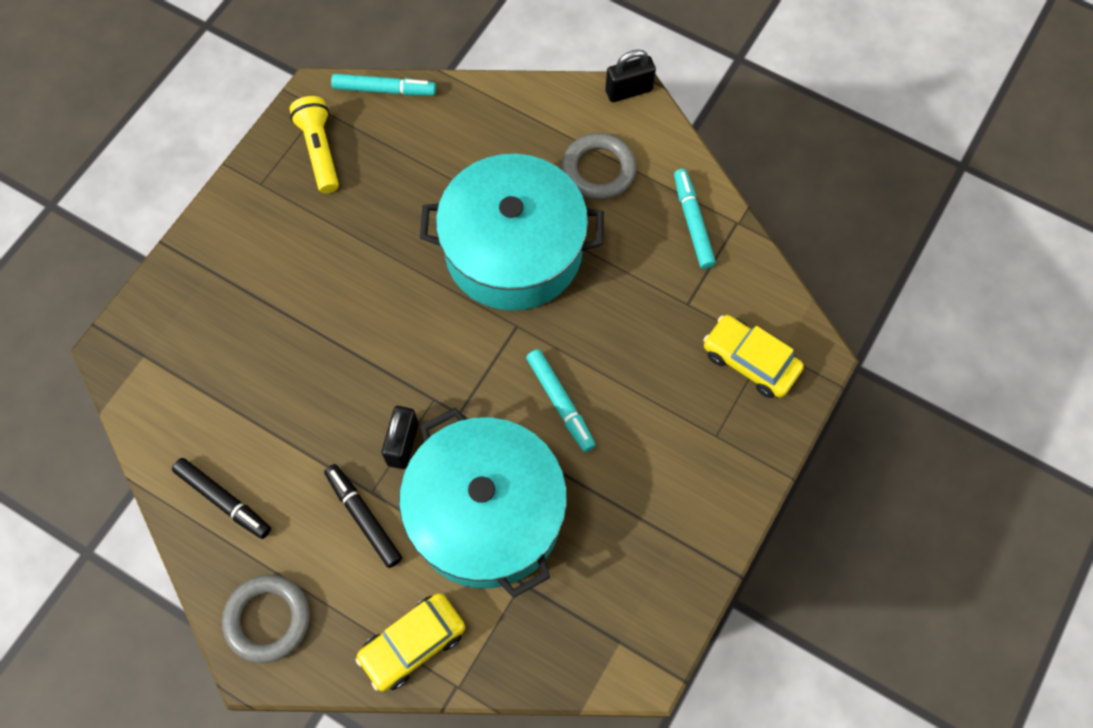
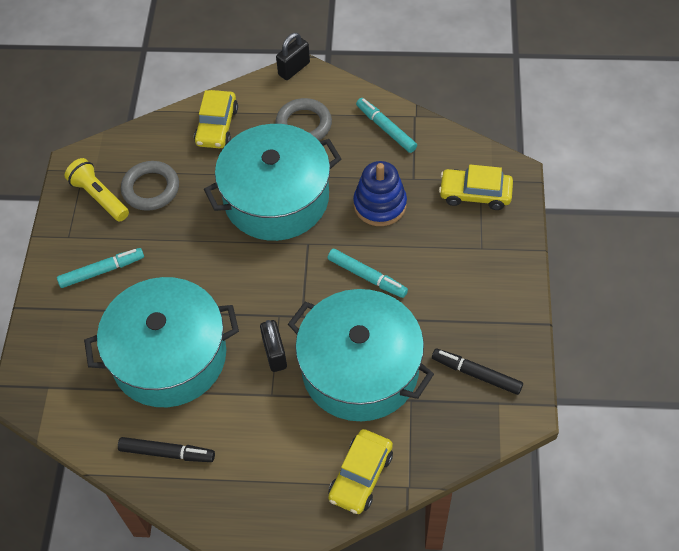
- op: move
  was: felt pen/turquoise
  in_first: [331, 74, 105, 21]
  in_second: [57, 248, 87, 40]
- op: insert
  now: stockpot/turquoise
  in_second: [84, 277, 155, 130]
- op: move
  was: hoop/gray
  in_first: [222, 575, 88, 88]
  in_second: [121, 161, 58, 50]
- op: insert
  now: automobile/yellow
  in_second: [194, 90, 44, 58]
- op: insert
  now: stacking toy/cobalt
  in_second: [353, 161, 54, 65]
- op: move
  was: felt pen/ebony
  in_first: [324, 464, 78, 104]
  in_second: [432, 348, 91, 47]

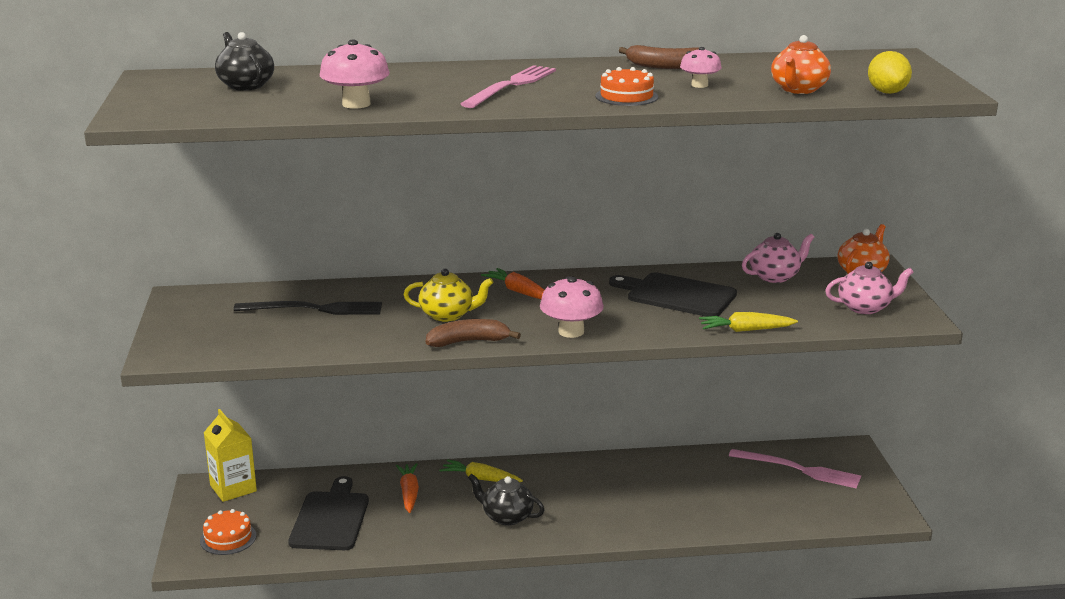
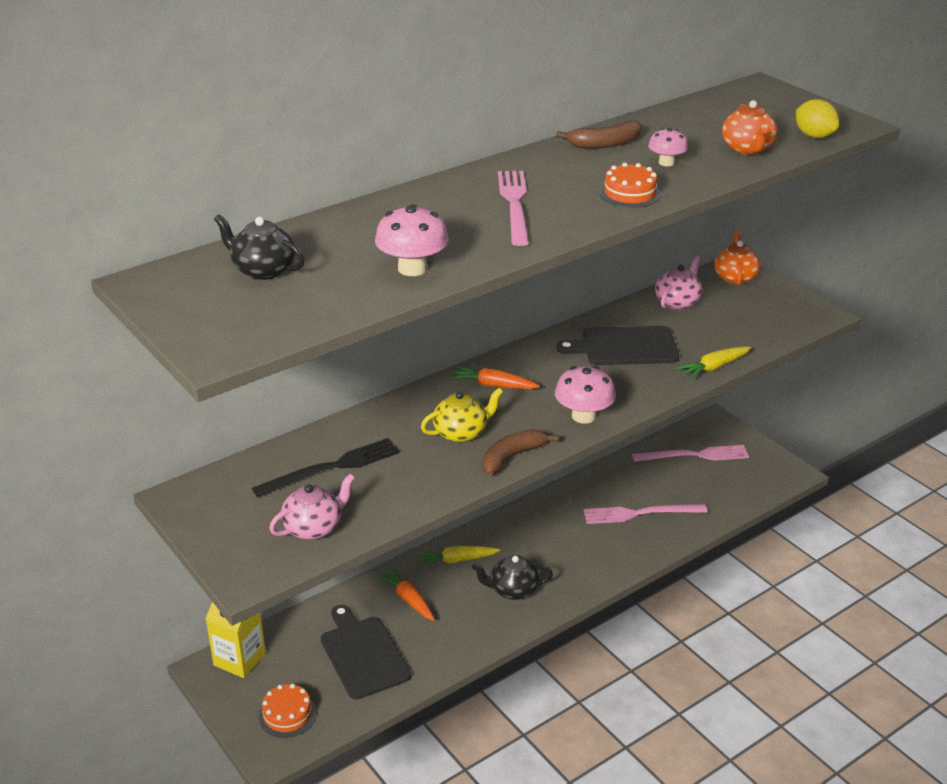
- op: move
  was: tea pot/rosy
  in_first: [825, 262, 88, 52]
  in_second: [269, 474, 86, 66]
- op: insert
  now: table fork/rosy
  in_second: [583, 504, 125, 20]

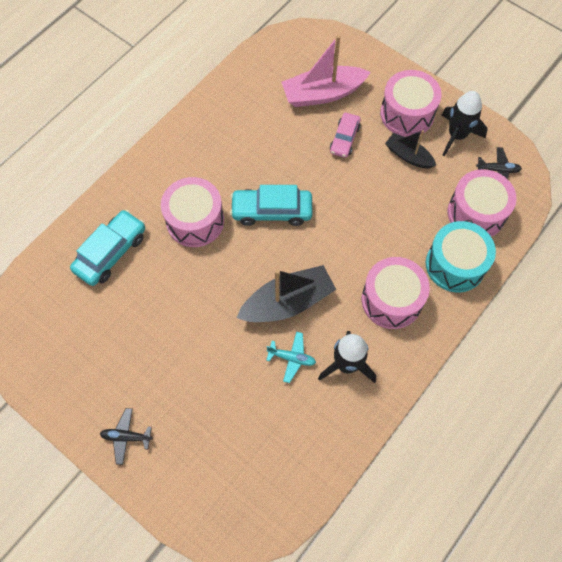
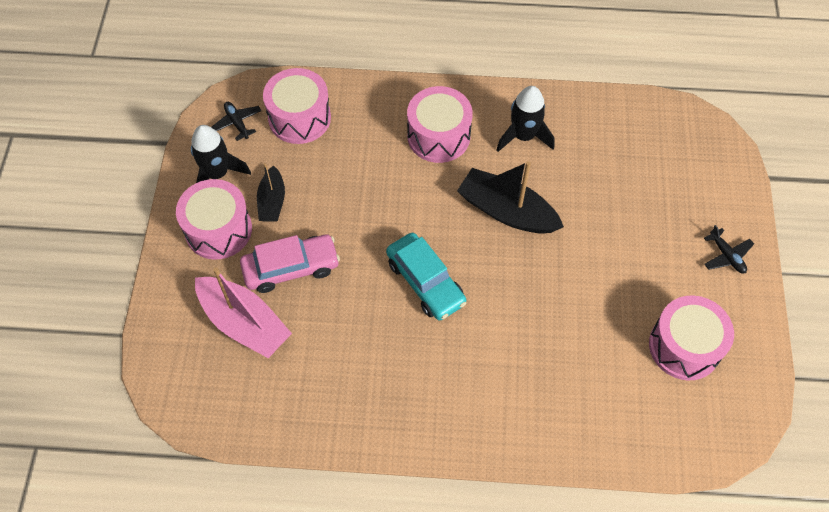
- op: resize
  was: automobile/rosy
  in_first: [330, 113, 31, 45]
  in_second: [240, 234, 100, 59]
  ratio: 1.55
- op: move
  was: drum/rosy
  in_first: [161, 177, 63, 70]
  in_second: [649, 295, 85, 85]
- op: delete
  was: automobile/turquoise
  in_first: [70, 210, 75, 76]
- op: delete
  was: toy plane/turquoise
  in_first: [266, 332, 50, 51]
- op: delete
  was: drum/turquoise
  in_first: [426, 221, 70, 71]

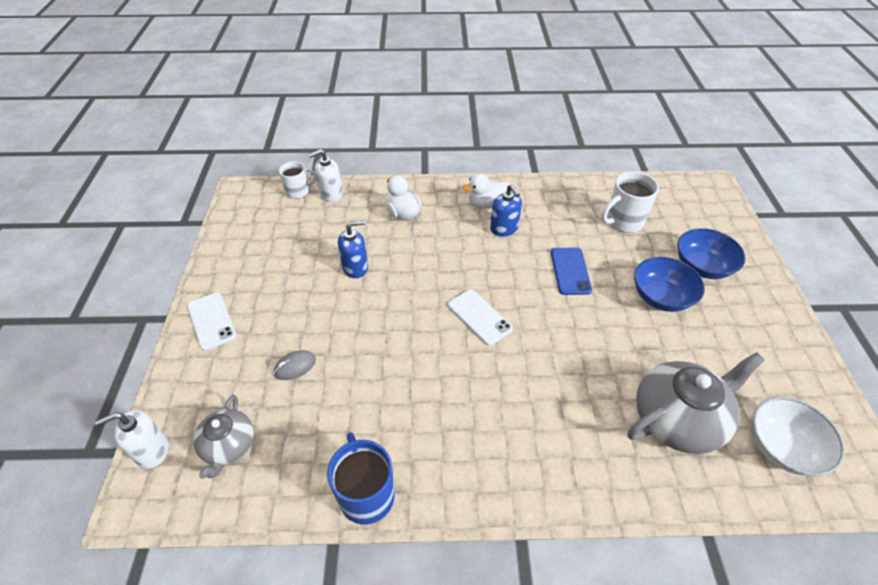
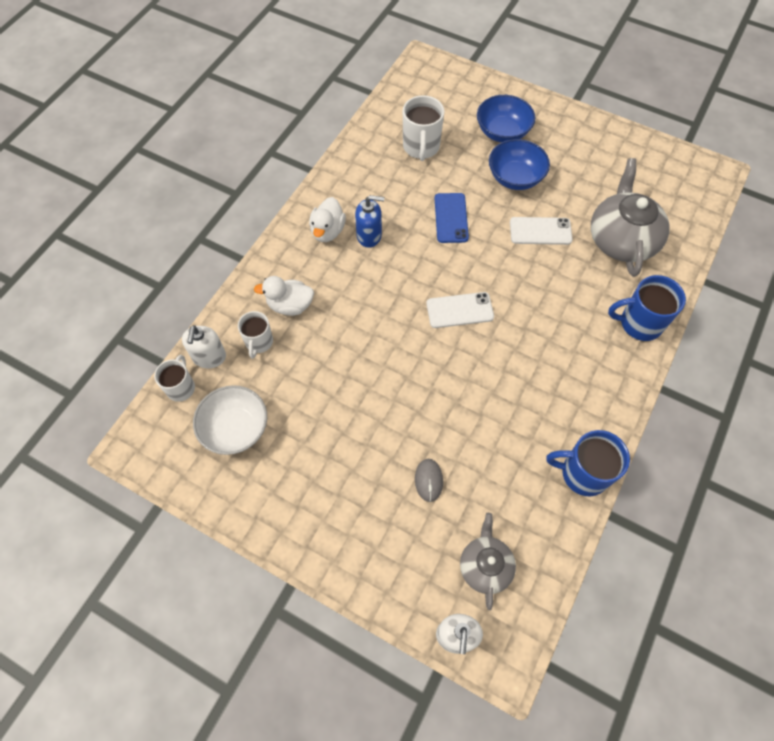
- op: move
  was: bowl/pure white
  in_first: [753, 397, 92, 79]
  in_second: [193, 385, 74, 70]
- op: insert
  now: tea mug/pure white
  in_second: [238, 311, 35, 48]
- op: rotate
  was: phone/cobalt
  in_first: [551, 247, 41, 48]
  in_second: [435, 193, 34, 50]
  clockwise: 60
- op: rotate
  was: tea pot/gray
  in_first: [194, 395, 60, 84]
  in_second: [460, 513, 56, 97]
  clockwise: -120
- op: move
  was: phone/pure white
  in_first: [187, 292, 50, 59]
  in_second: [510, 217, 63, 28]
- op: insert
  now: tea mug/cobalt
  in_second: [608, 275, 78, 66]
- op: delete
  was: pump bottle/cobalt
  in_first: [338, 220, 30, 58]

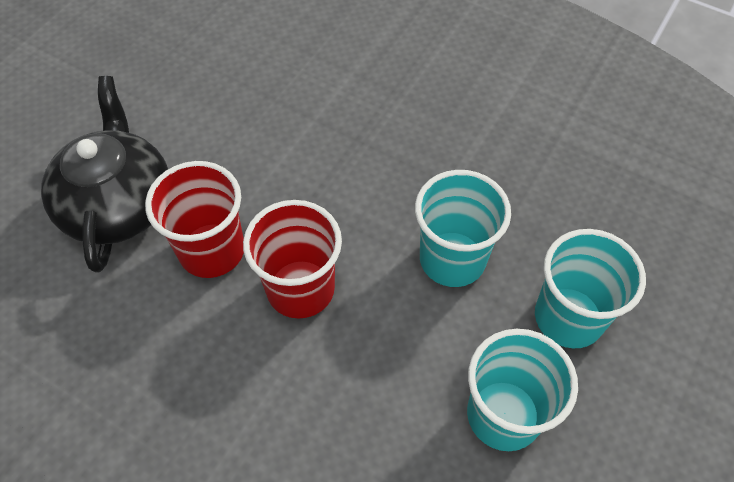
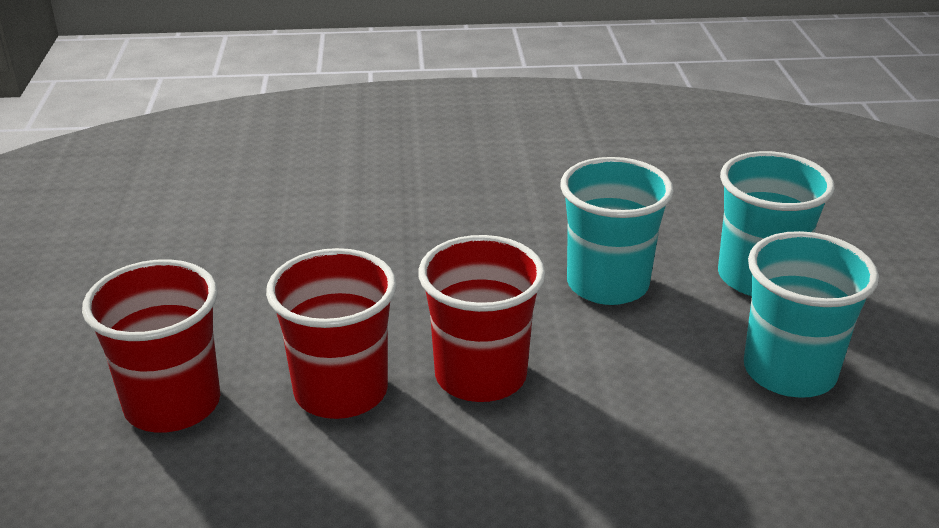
- op: replace
  was: tea pot/ebony
  now: beaker/red
  in_first: [41, 76, 127, 197]
  in_second: [82, 259, 138, 174]

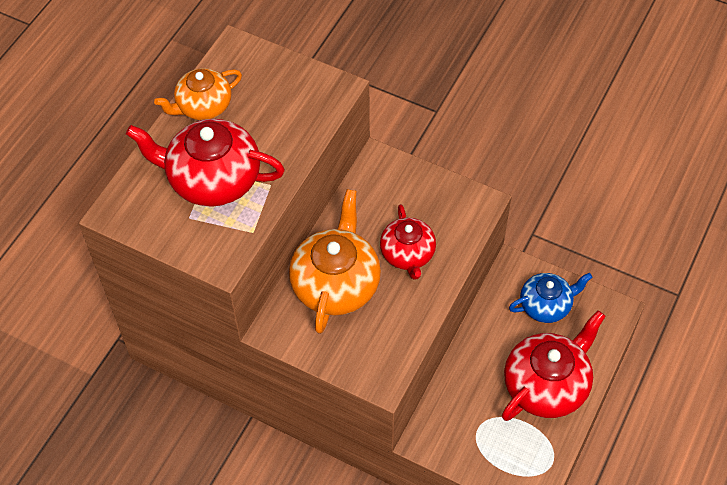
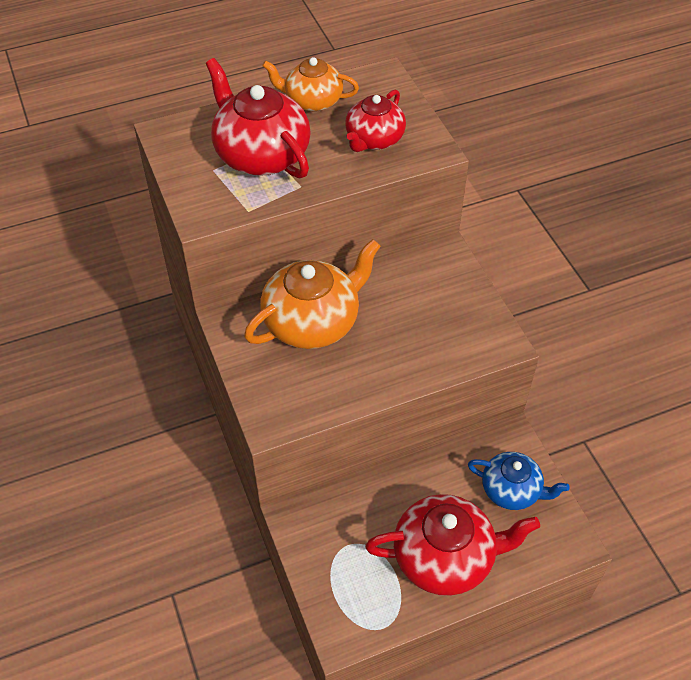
- op: move
  was: tea pot/red
  in_first: [380, 204, 56, 76]
  in_second: [345, 89, 61, 63]

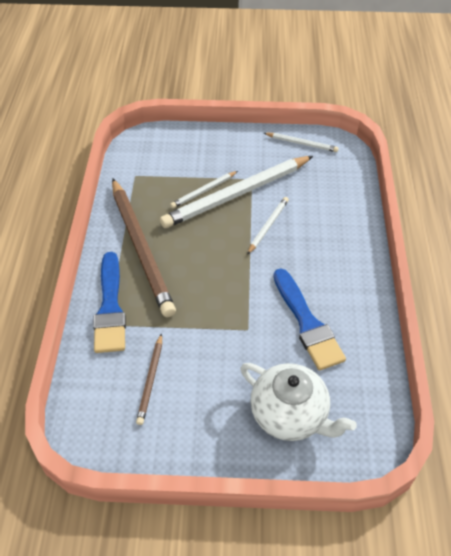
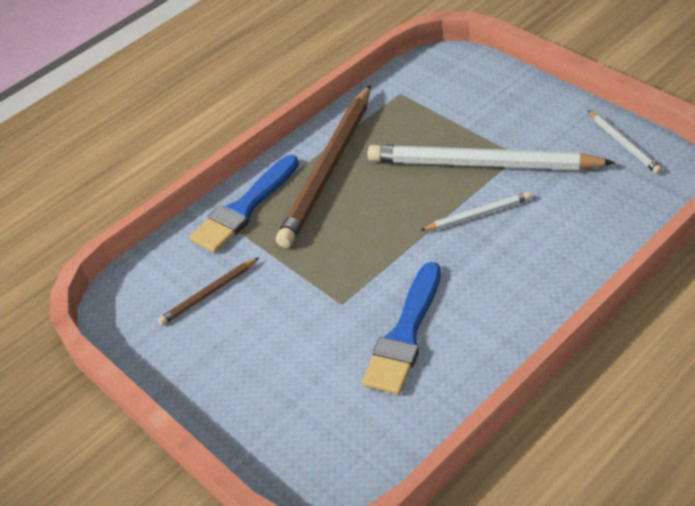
- op: delete
  was: wooden pencil/pure white
  in_first: [170, 171, 68, 37]
- op: delete
  was: tea pot/pure white
  in_first: [240, 363, 117, 78]

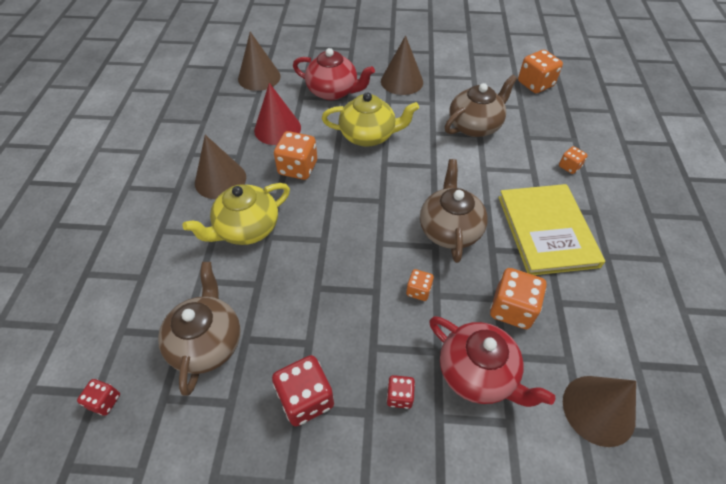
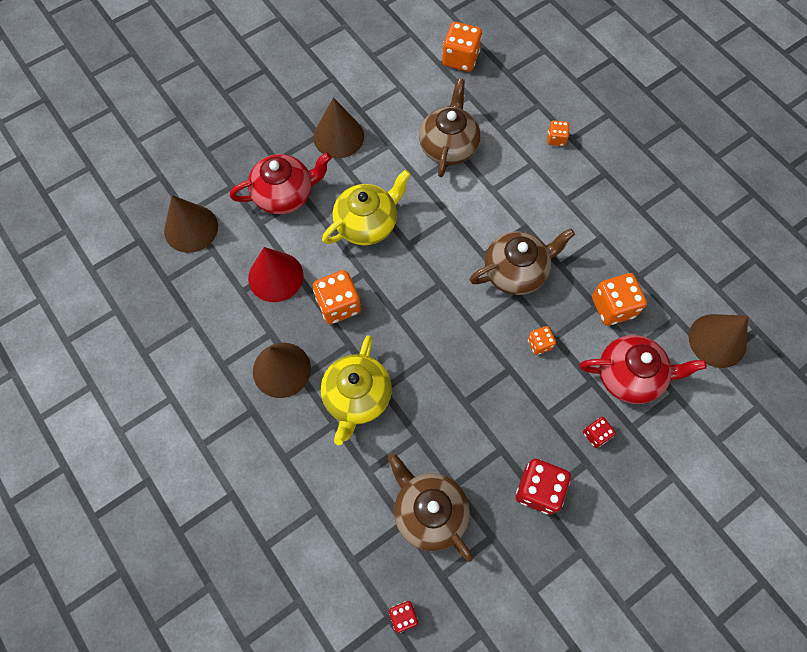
- op: rotate
  was: tea pot/russet
  in_first: [420, 159, 68, 104]
  in_second: [470, 228, 105, 67]
  clockwise: 105
- op: delete
  was: hardback/yellow
  in_first: [498, 184, 107, 91]

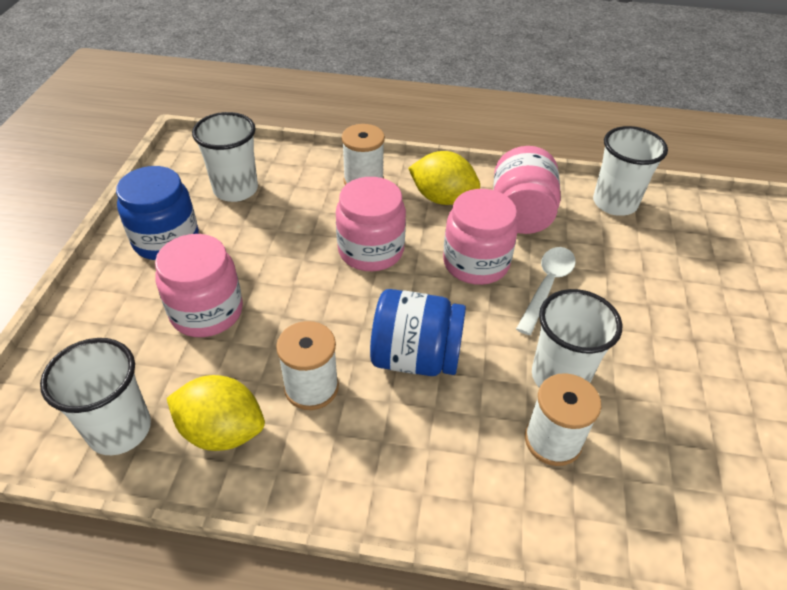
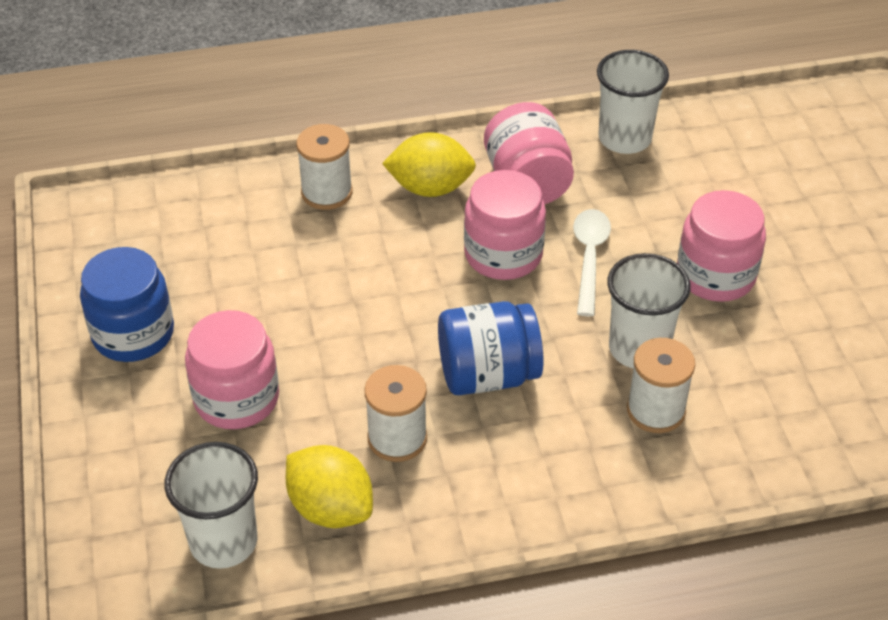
- op: rotate
  was: citrus fruit/yellow
  in_first: [167, 375, 98, 76]
  in_second: [286, 445, 87, 83]
  clockwise: 45
- op: move
  was: preserve jar/rosy
  in_first: [336, 177, 70, 94]
  in_second: [677, 190, 89, 112]
- op: delete
  was: beaker/pure white
  in_first: [192, 112, 66, 90]

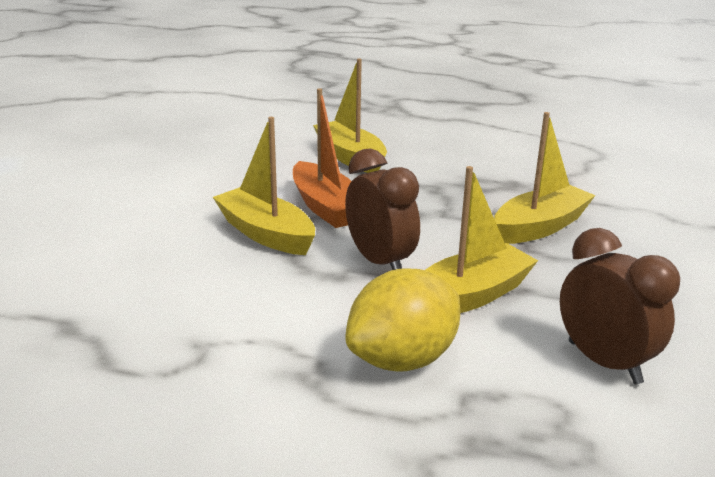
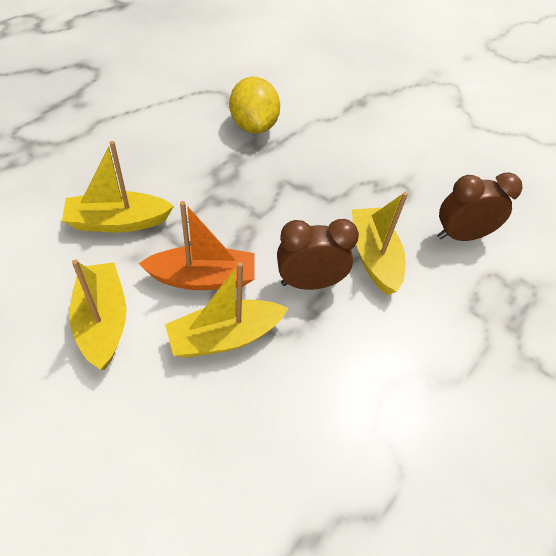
- op: move
  was: sailboat/yellow
  in_first: [494, 112, 102, 132]
  in_second: [69, 259, 58, 111]
- op: move
  was: citrus fruit/yellow
  in_first: [346, 268, 114, 104]
  in_second: [229, 77, 51, 56]

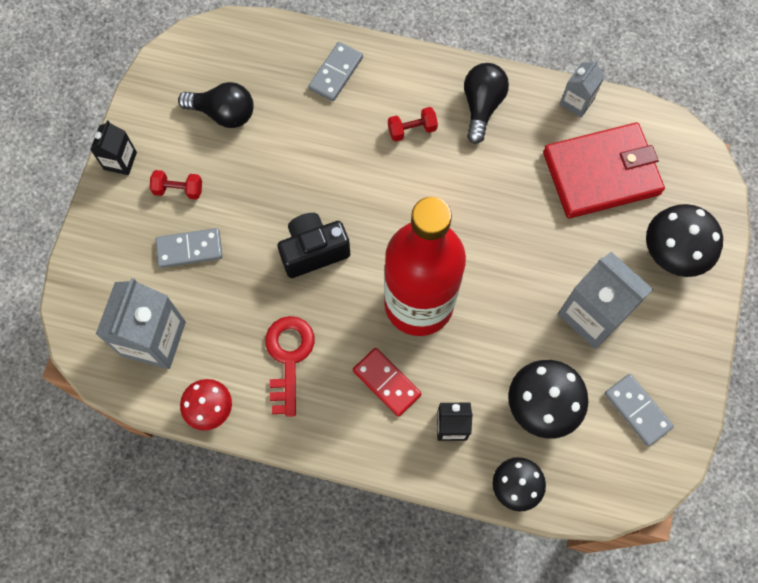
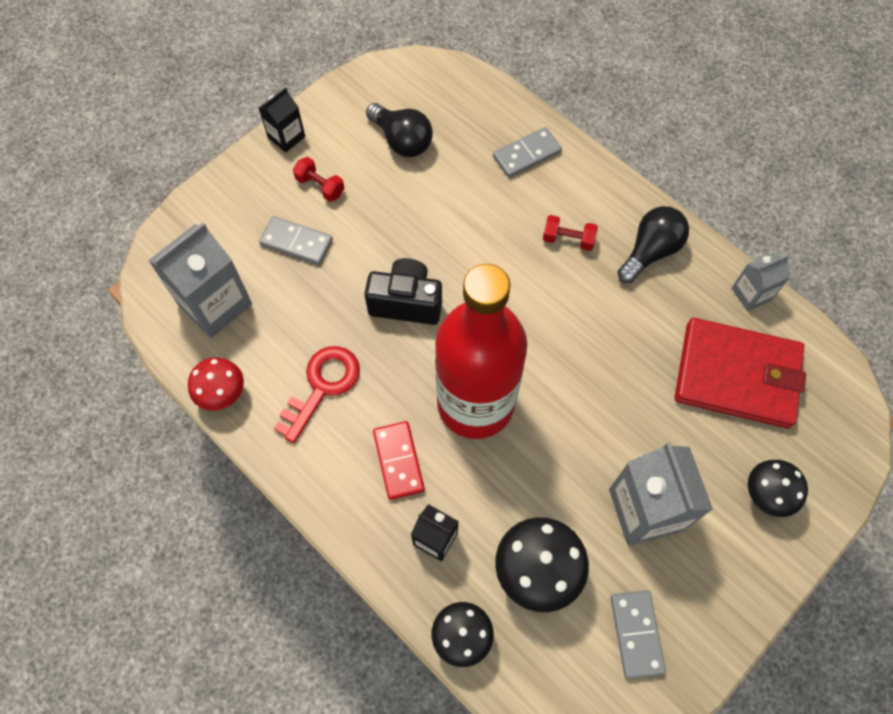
- op: resize
  was: toadstool/ebony
  in_first: [646, 204, 77, 73]
  in_second: [748, 460, 60, 57]
  ratio: 0.66

